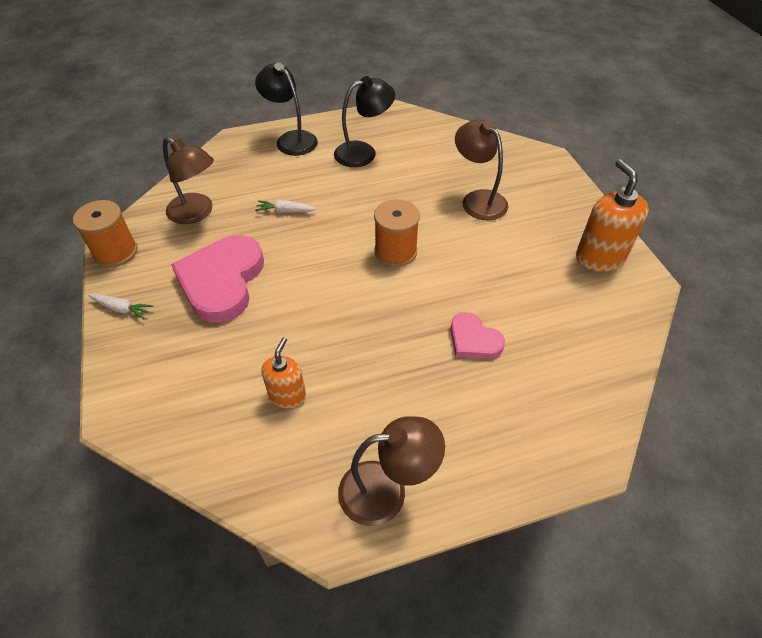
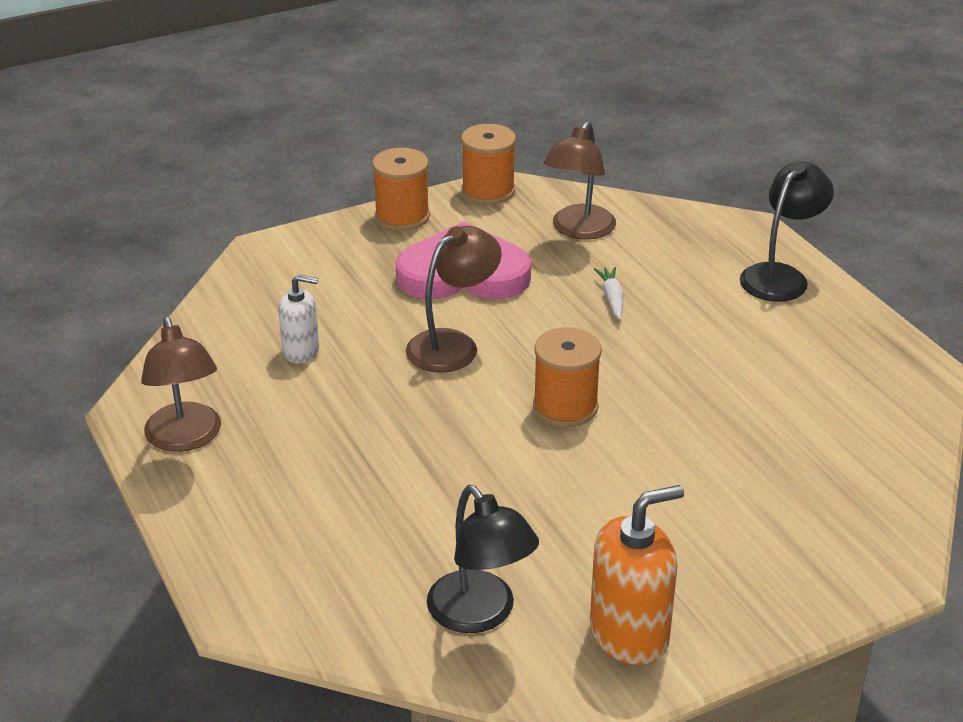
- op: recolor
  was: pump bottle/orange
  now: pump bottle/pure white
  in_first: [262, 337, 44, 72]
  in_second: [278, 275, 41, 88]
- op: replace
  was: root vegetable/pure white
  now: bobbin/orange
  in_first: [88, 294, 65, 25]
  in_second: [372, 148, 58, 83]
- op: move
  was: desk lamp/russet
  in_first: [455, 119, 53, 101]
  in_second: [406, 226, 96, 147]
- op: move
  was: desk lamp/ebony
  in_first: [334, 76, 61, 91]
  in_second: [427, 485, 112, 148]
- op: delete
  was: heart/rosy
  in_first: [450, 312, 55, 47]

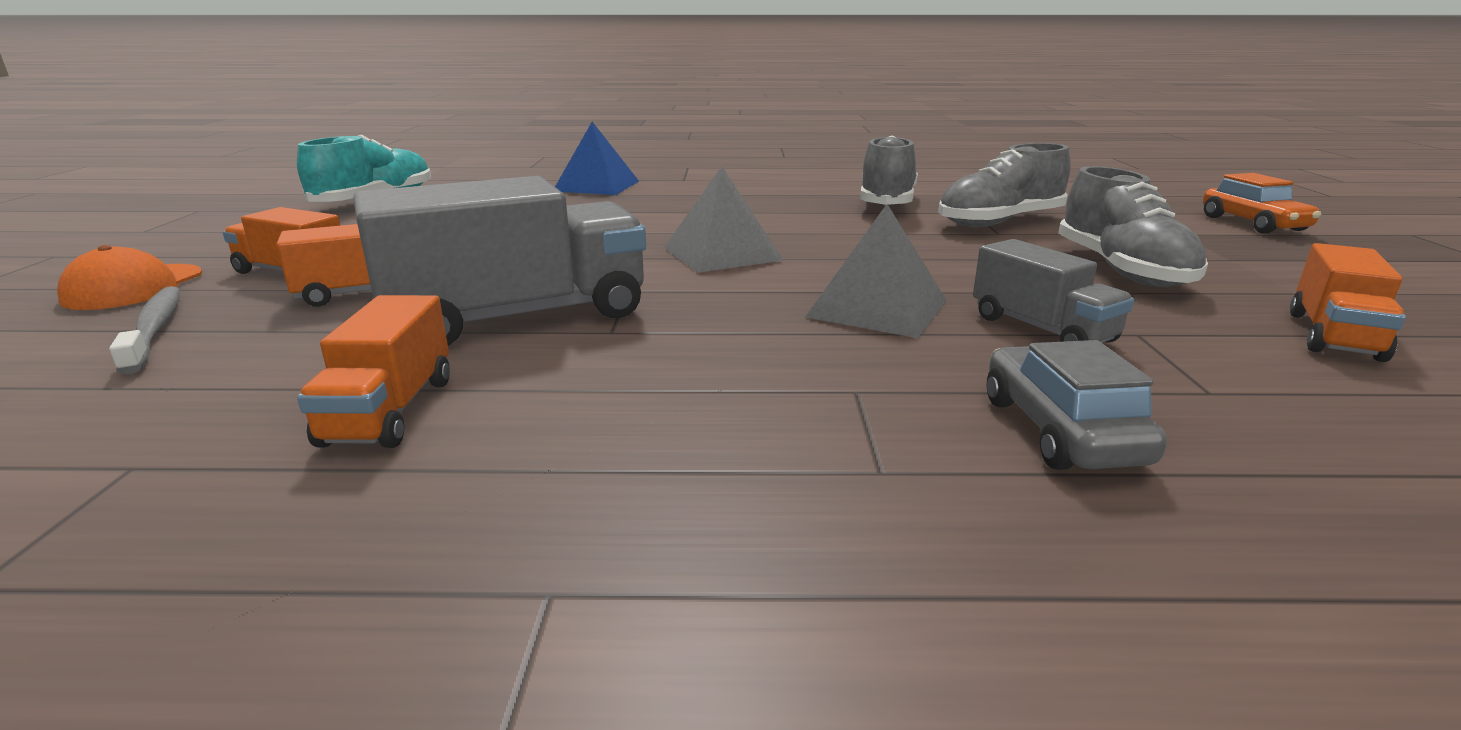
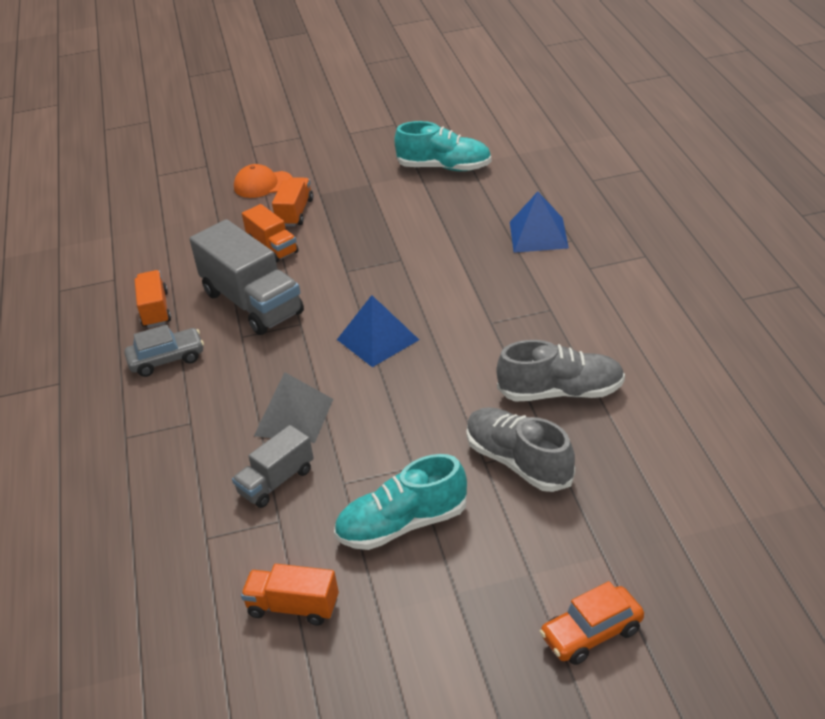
- op: move
  was: automobile/gray
  in_first: [987, 340, 180, 130]
  in_second: [124, 325, 80, 52]
- op: rotate
  was: truck/orange
  in_first: [297, 295, 153, 153]
  in_second: [135, 270, 36, 58]
  clockwise: 90
- op: recolor
  was: sneaker/gray
  now: sneaker/turquoise
  in_first: [1058, 166, 150, 121]
  in_second: [334, 454, 133, 96]
- op: recolor
  was: pyramid shape/gray
  now: pyramid shape/cobalt
  in_first: [664, 166, 120, 107]
  in_second: [337, 295, 82, 72]
- op: delete
  was: dental brush/gray
  in_first: [109, 286, 71, 88]

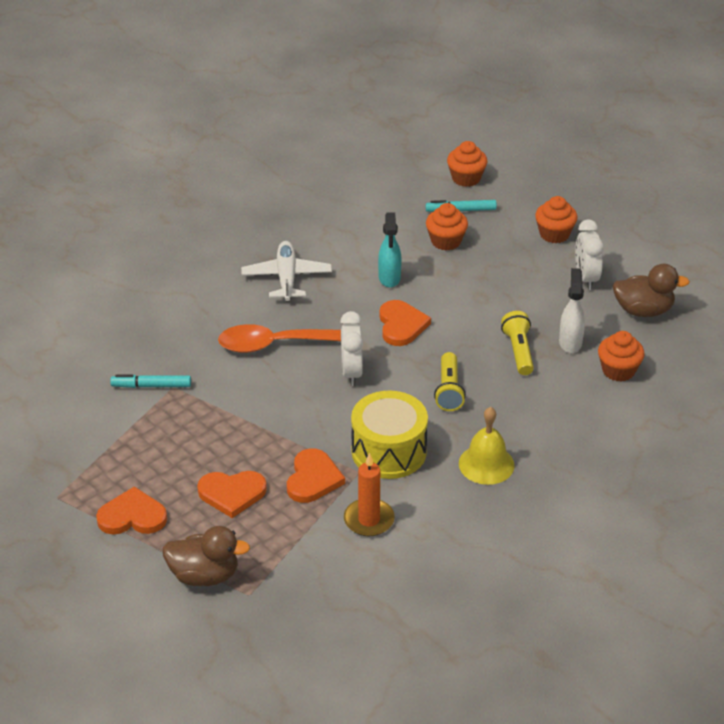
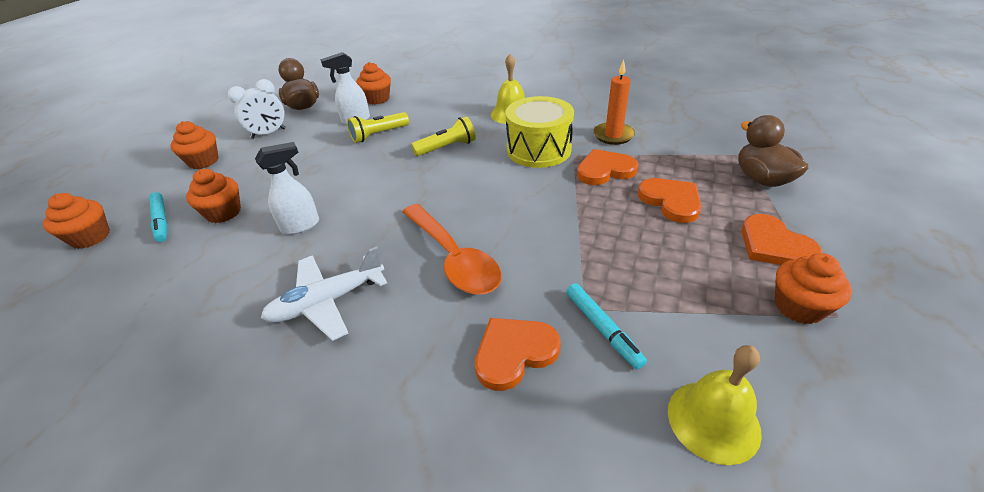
- op: recolor
  was: spray bottle/turquoise
  now: spray bottle/pure white
  in_first: [378, 212, 24, 76]
  in_second: [255, 142, 64, 93]
- op: move
  was: heart/orange
  in_first: [379, 300, 52, 46]
  in_second: [475, 318, 86, 73]
- op: insert
  now: hand bell/yellow
  in_second: [668, 345, 94, 120]
- op: insert
  now: cupcake/orange
  in_second: [775, 253, 77, 71]
- op: delete
  was: clock/pure white
  in_first: [340, 311, 23, 75]

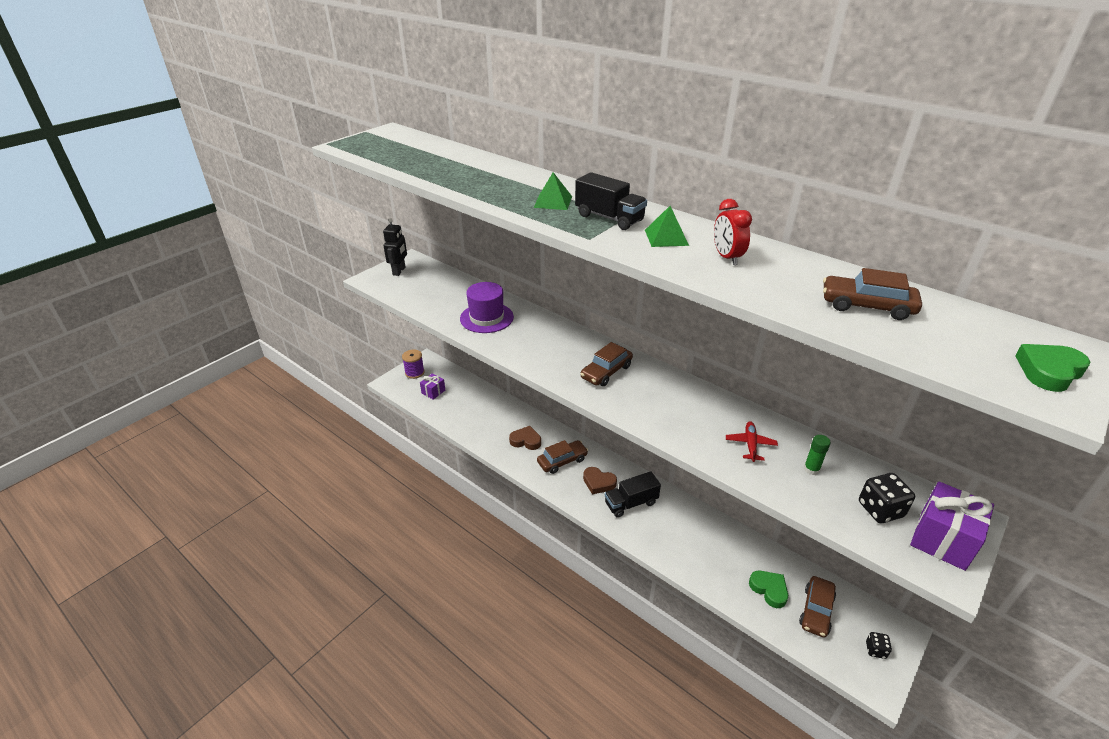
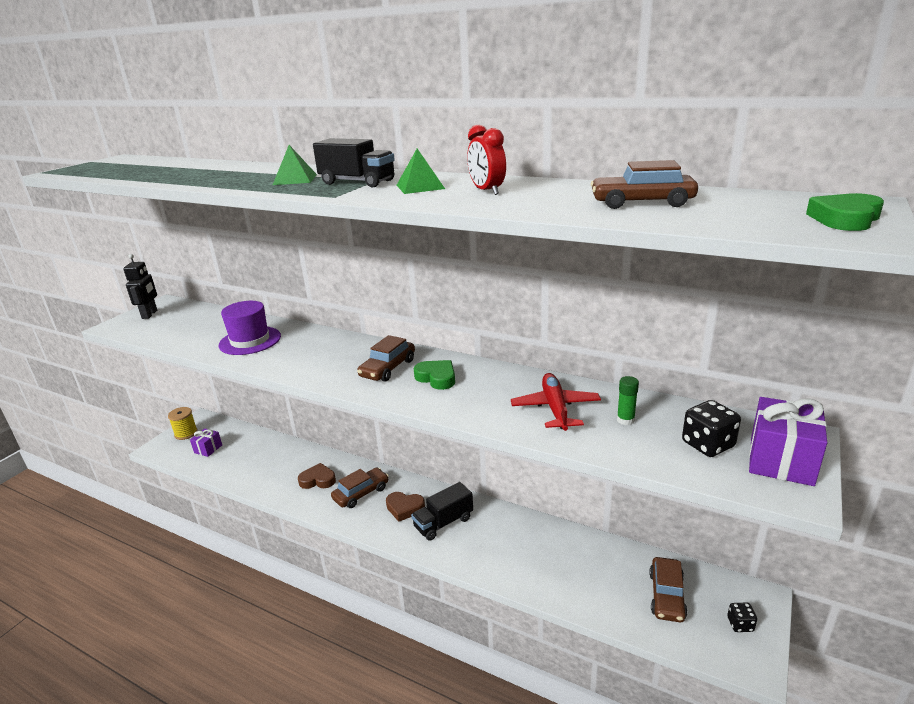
- op: recolor
  was: bobbin/violet
  now: bobbin/yellow
  in_first: [402, 350, 23, 29]
  in_second: [168, 407, 30, 33]
- op: move
  was: heart/emerald
  in_first: [749, 571, 39, 37]
  in_second: [414, 360, 41, 30]
- op: resize
  was: toy plane/red
  in_first: [726, 421, 52, 41]
  in_second: [511, 373, 90, 58]
  ratio: 1.56

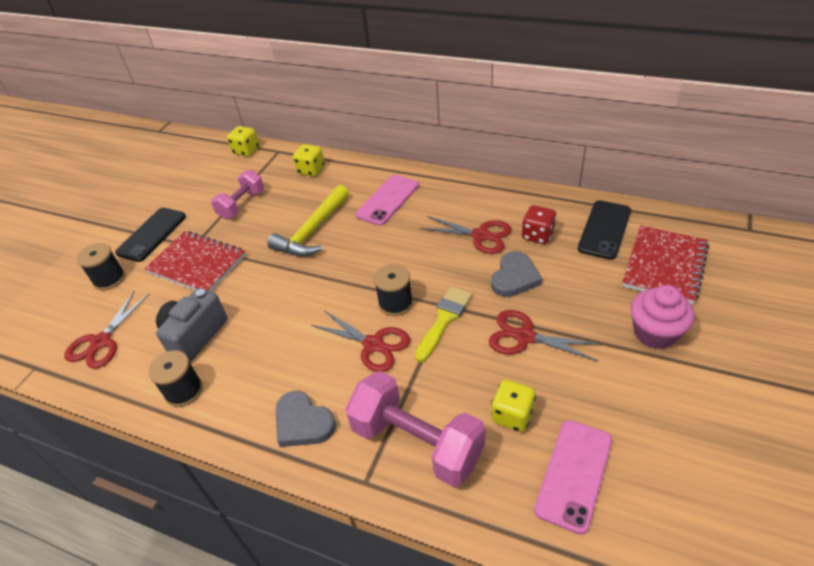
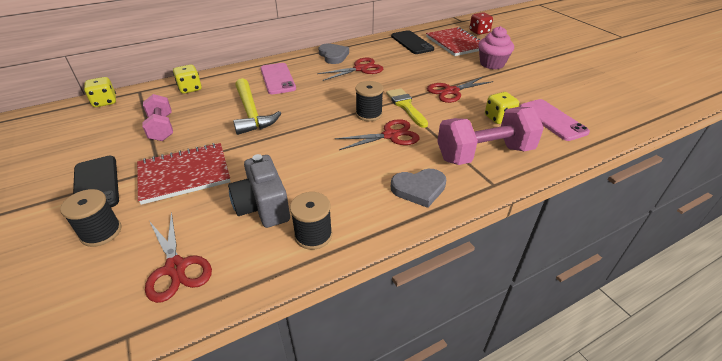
- op: move
  was: heart/gray
  in_first: [491, 251, 51, 46]
  in_second: [318, 43, 31, 21]
- op: move
  was: game die/red
  in_first: [522, 205, 35, 39]
  in_second: [469, 12, 24, 23]

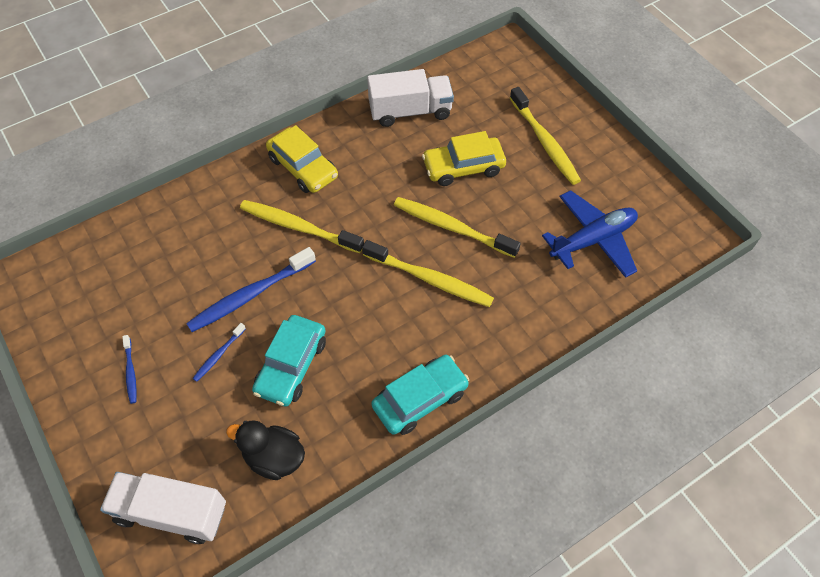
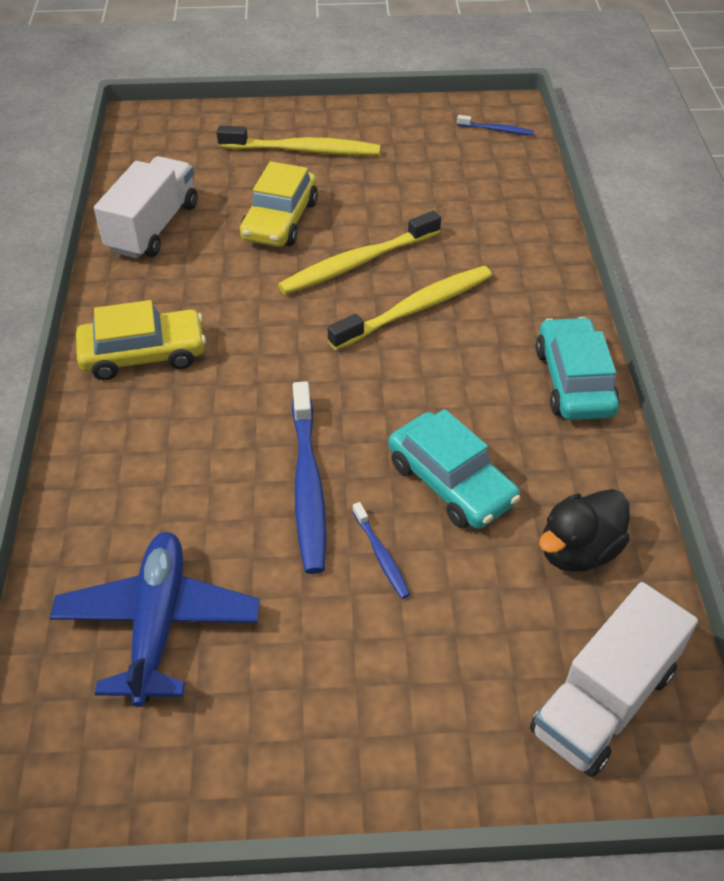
- op: move
  was: toy plane/cobalt
  in_first: [542, 190, 96, 88]
  in_second: [50, 532, 210, 175]
- op: move
  was: dental brush/cobalt
  in_first: [122, 335, 15, 69]
  in_second: [457, 115, 77, 21]
- op: delete
  was: dental brush/yellow
  in_first: [240, 200, 124, 53]

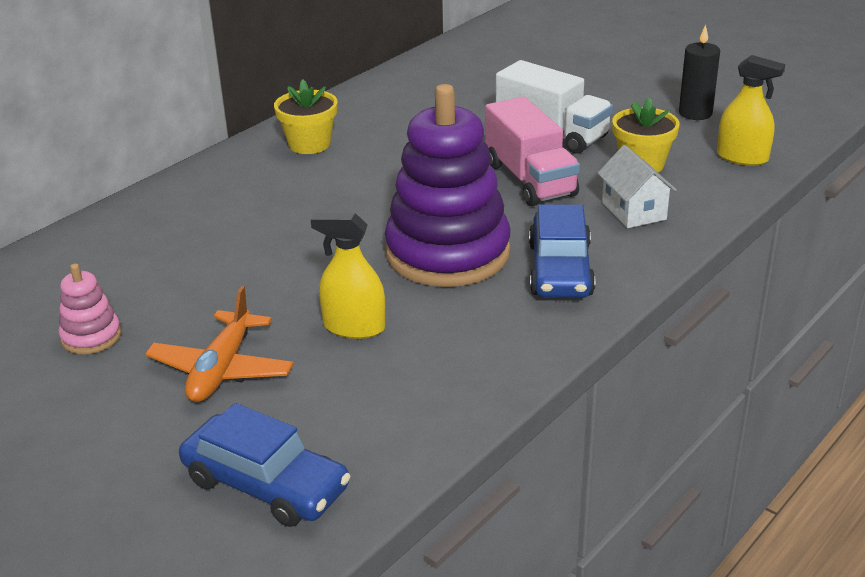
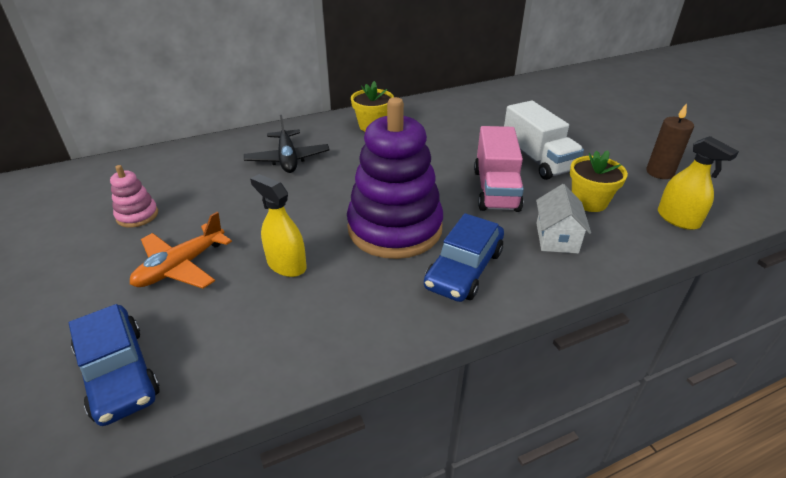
- op: insert
  now: toy plane/ebony
  in_second: [244, 115, 86, 58]
- op: recolor
  was: candle/ebony
  now: candle/russet
  in_first: [679, 25, 41, 95]
  in_second: [646, 103, 48, 76]

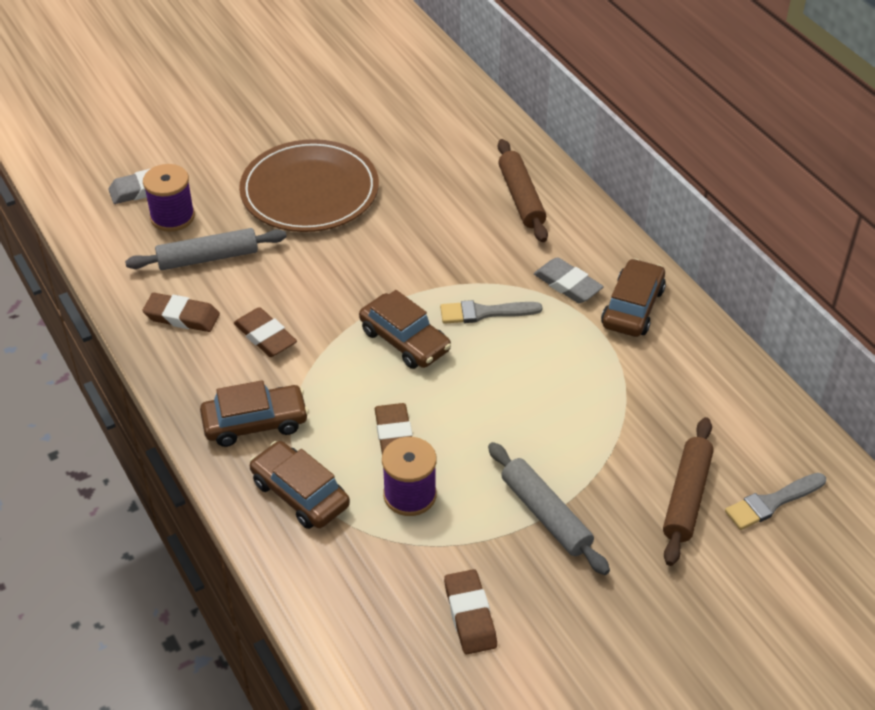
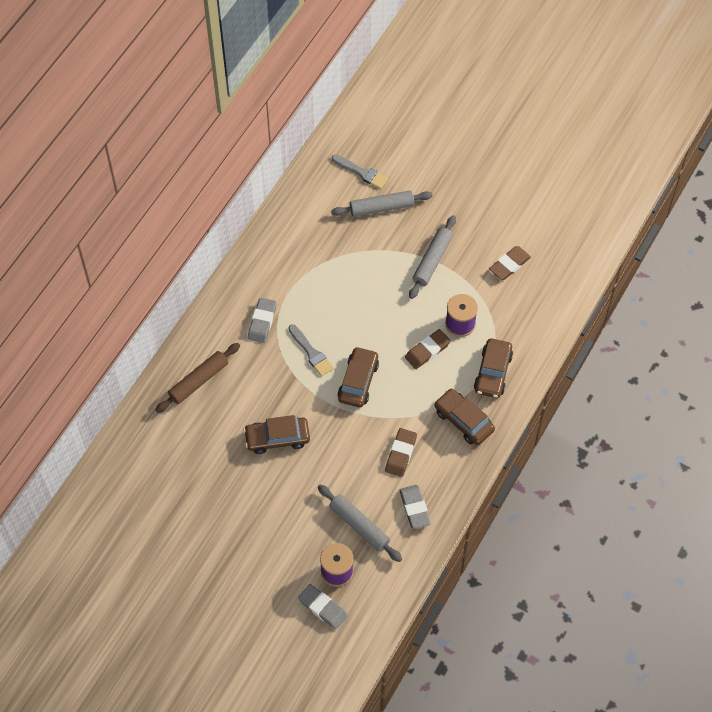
- op: move
  was: automobile/russet
  in_first: [601, 258, 65, 79]
  in_second: [244, 415, 66, 39]
- op: recolor
  was: rolling pin/russet
  now: rolling pin/gray
  in_first: [663, 417, 51, 149]
  in_second: [331, 190, 102, 27]
- op: recolor
  was: gum eraser/russet
  now: gum eraser/gray
  in_first: [142, 293, 78, 39]
  in_second: [399, 485, 32, 44]
- op: delete
  was: plate/russet
  in_first: [239, 139, 140, 93]

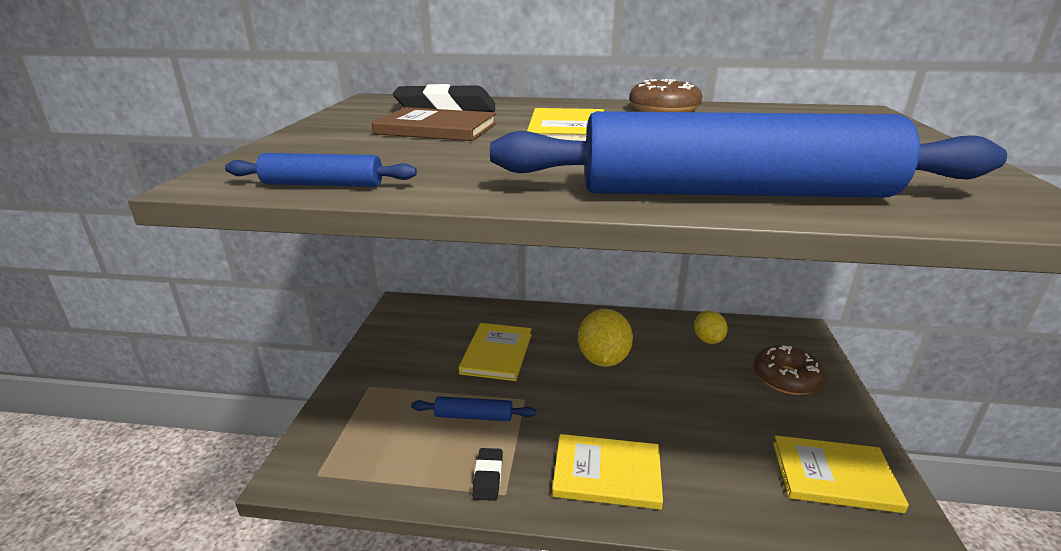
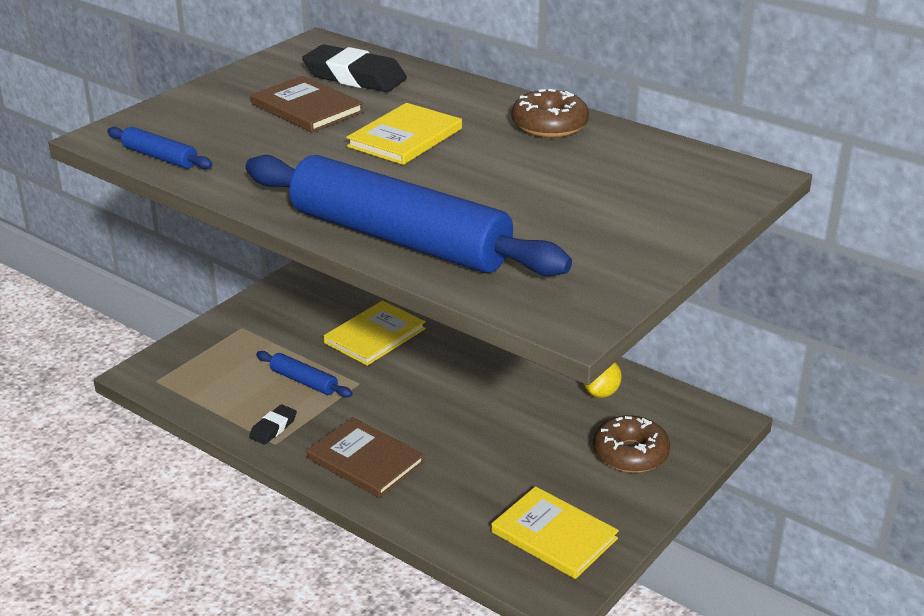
- op: recolor
  was: hardback/yellow
  now: hardback/russet
  in_first: [552, 434, 111, 76]
  in_second: [307, 417, 118, 81]
- op: delete
  was: citrus fruit/yellow
  in_first: [578, 309, 55, 58]

